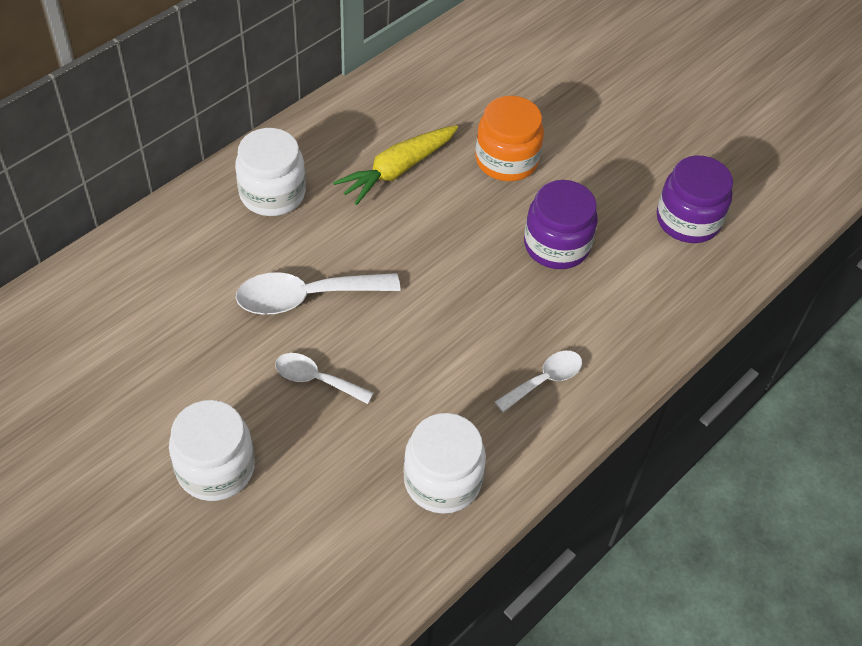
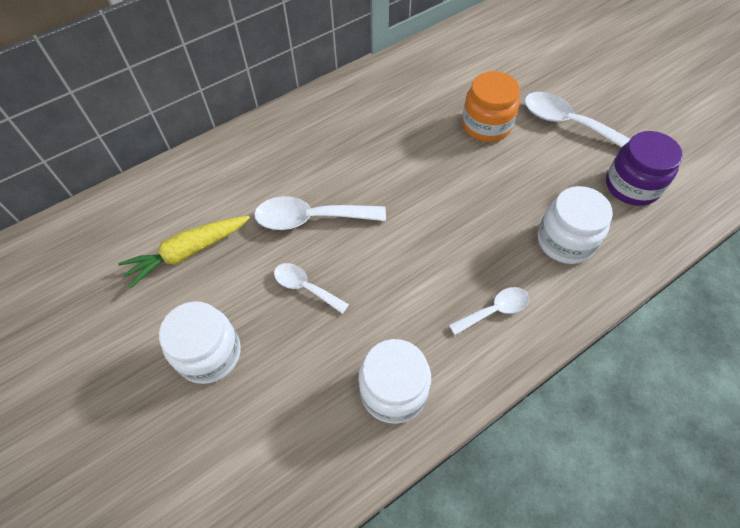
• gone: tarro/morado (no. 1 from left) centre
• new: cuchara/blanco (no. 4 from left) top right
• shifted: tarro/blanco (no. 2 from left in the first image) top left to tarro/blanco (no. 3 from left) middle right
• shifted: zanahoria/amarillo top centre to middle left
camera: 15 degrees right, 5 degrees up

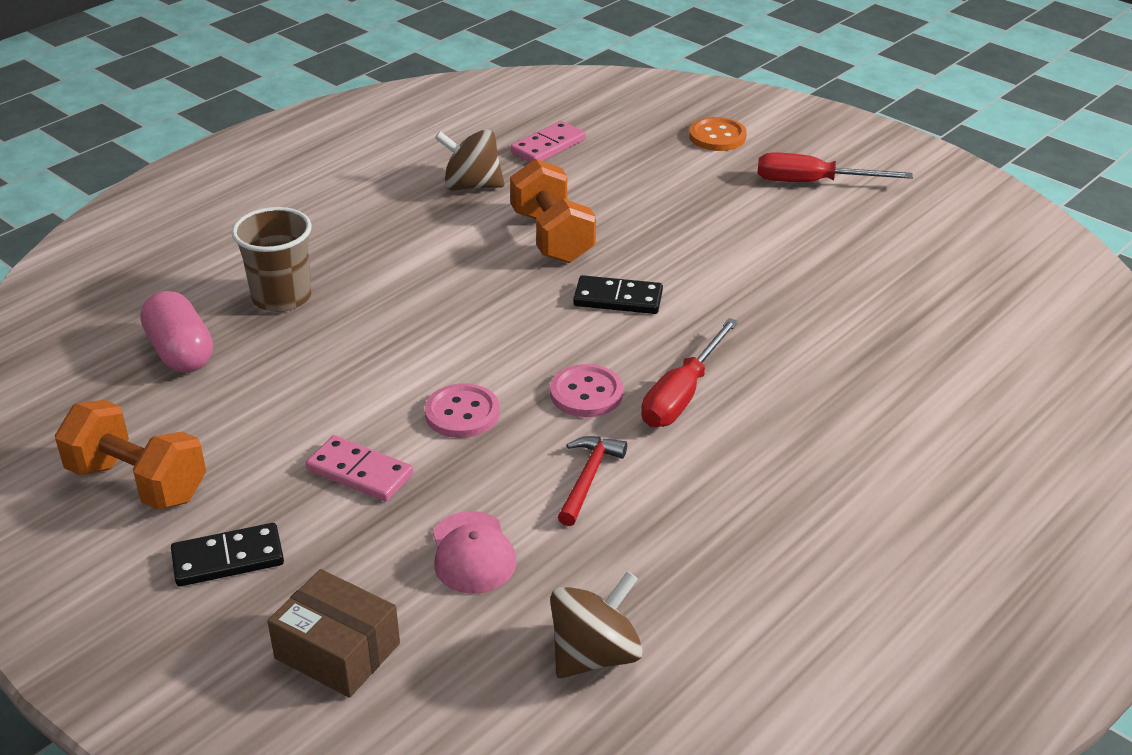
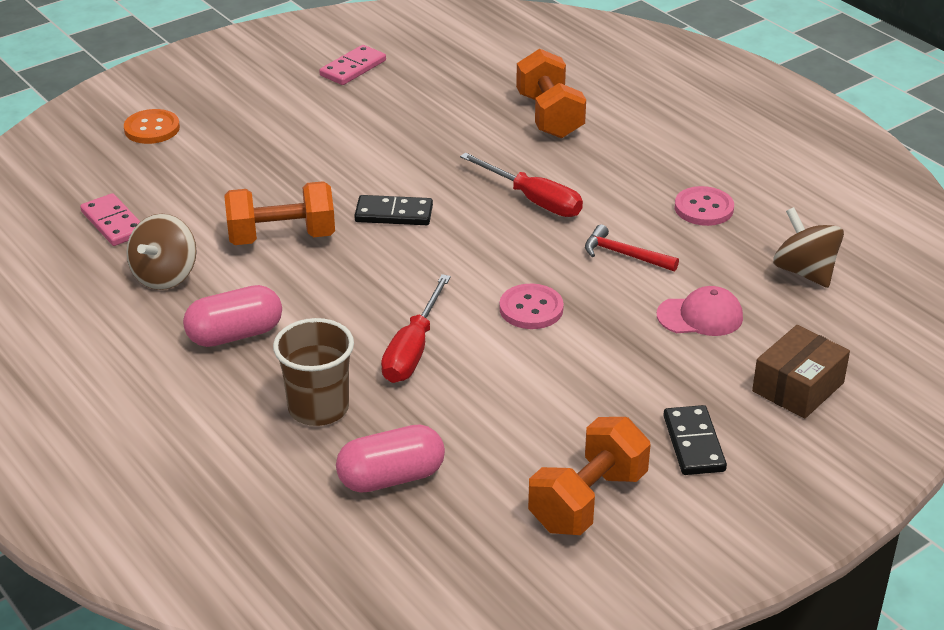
• new: cápsula/rosa (no. 1 from left) middle left
• new: mancuerna/naranja (no. 2 from left) top centre
• shifted: ficha de dominó/rosa (no. 1 from left in the first image) middle left to ficha de dominó/rosa (no. 2 from left) top centre
• shifted: botón/rosa (no. 2 from left) centre to top right
• shifted: destornillador/rojo (no. 2 from left in the first image) top right to destornillador/rojo (no. 1 from left) centre
• rotated: ficha de dominó/negro (no. 2 from left in the first image) centre = centre 75 degrees clockwise
camera: 80 degrees left, 0 degrees up

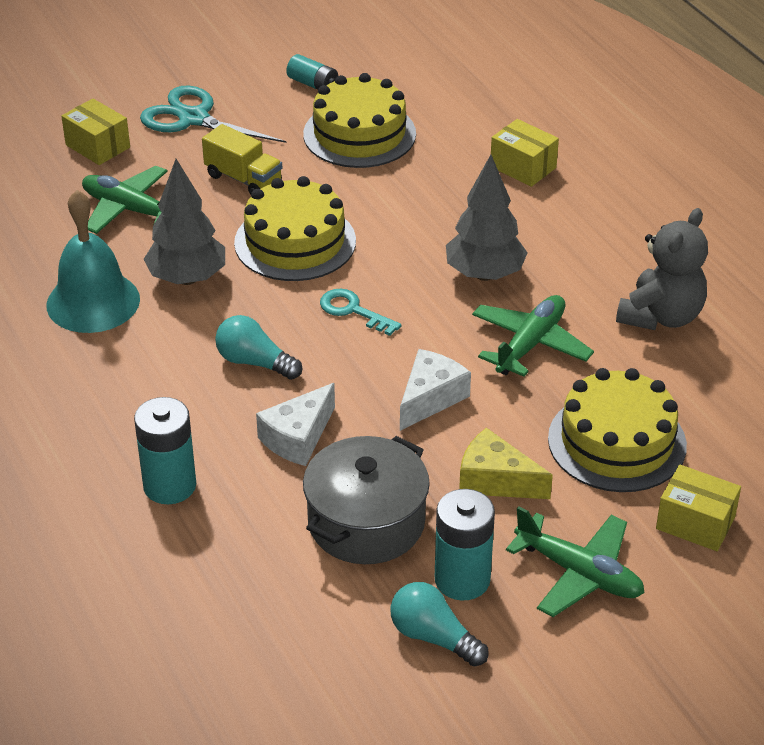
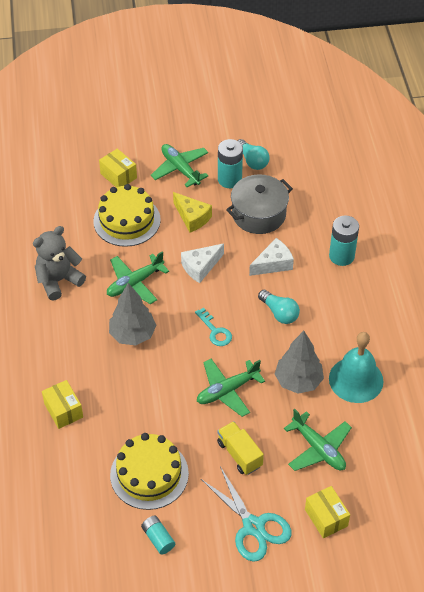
• swapped: tarta/amarillo (no. 1 from left) top centre to avión/verde (no. 3 from left) centre
camera: 160 degrees left, 10 degrees up

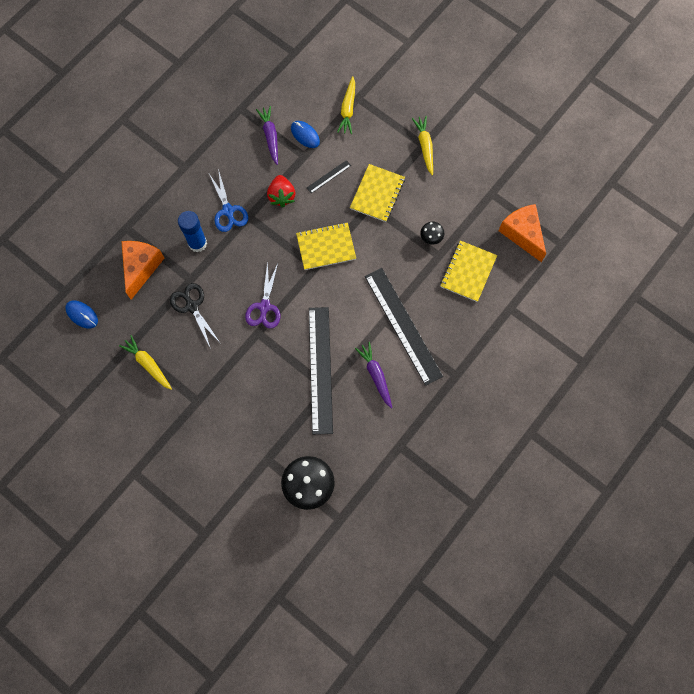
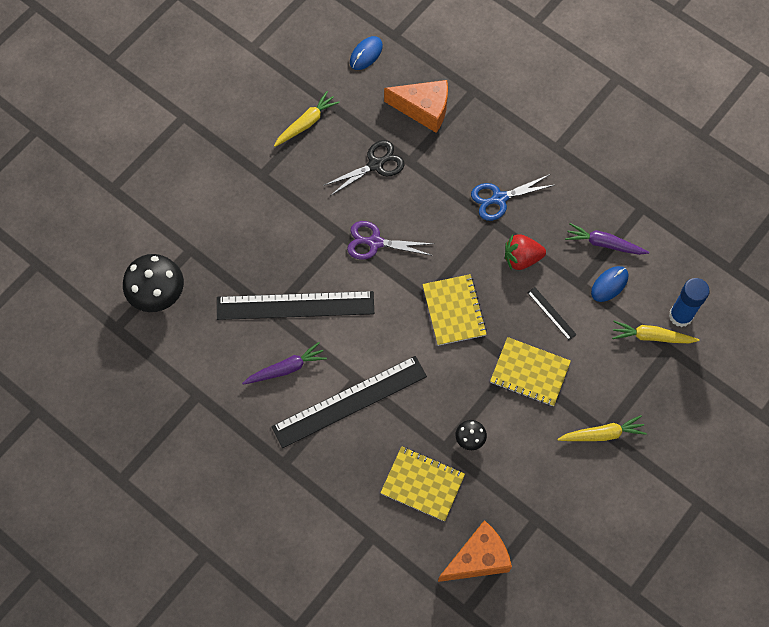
• shifted: barra de pegamento/azul top left to middle right
• rotated: zanahoria/morado (no. 1 from left in the first image) top centre = middle right 150 degrees counterclockwise
camera: 90 degrees right, 5 degrees down

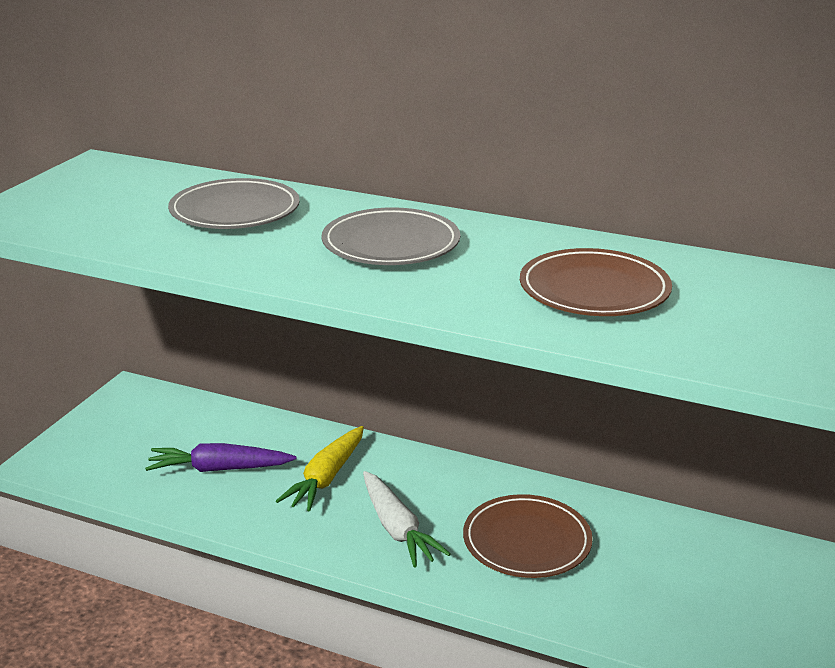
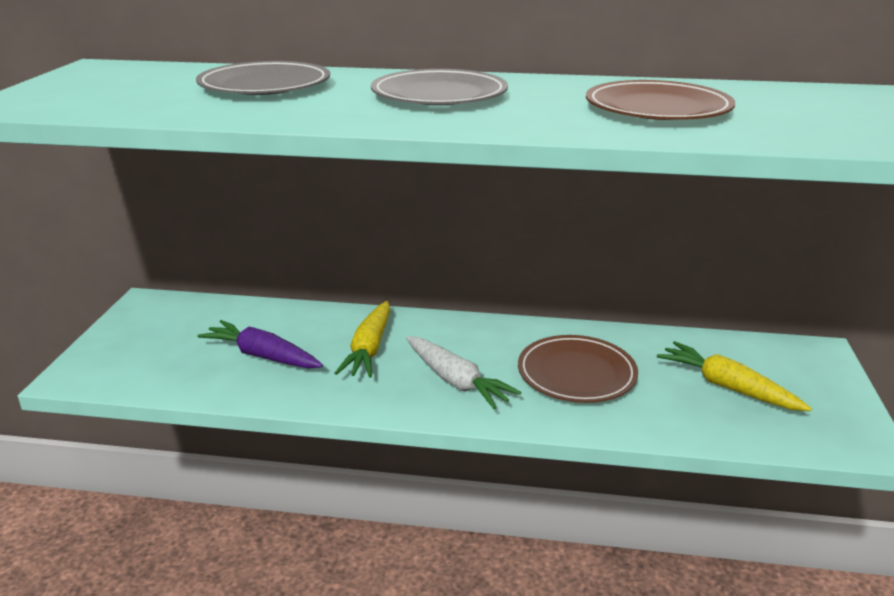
• new: zanahoria/amarillo (no. 2 from left) middle right
• rotated: zanahoria/morado bottom left = middle left 45 degrees clockwise
camera: 15 degrees left, 0 degrees up

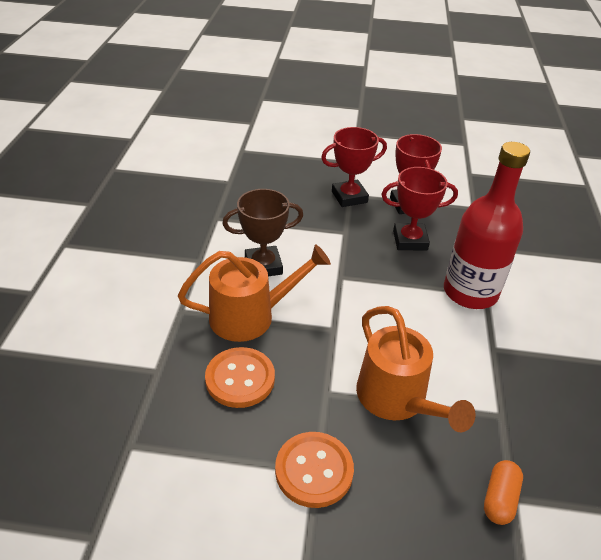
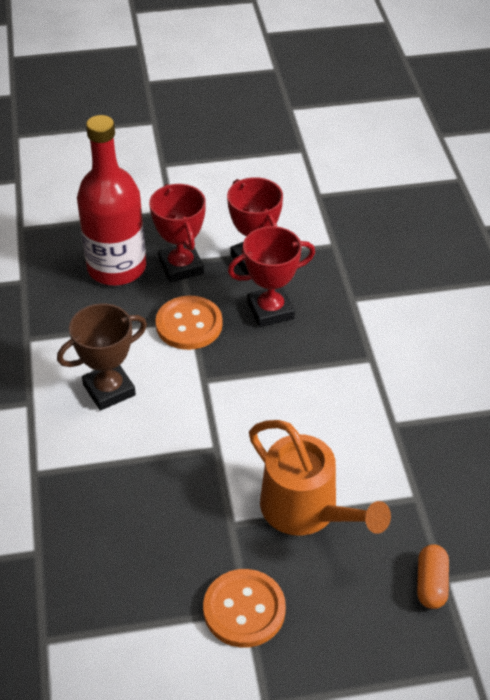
• gone: regadera/naranja (no. 1 from left) centre
• shifted: botón/naranja (no. 1 from left) bottom centre to centre
• shifted: botella/rojo middle right to top left
• rotated: trofeo/rojo (no. 1 from left) top centre = top centre 75 degrees counterclockwise
camera: 15 degrees left, 5 degrees up

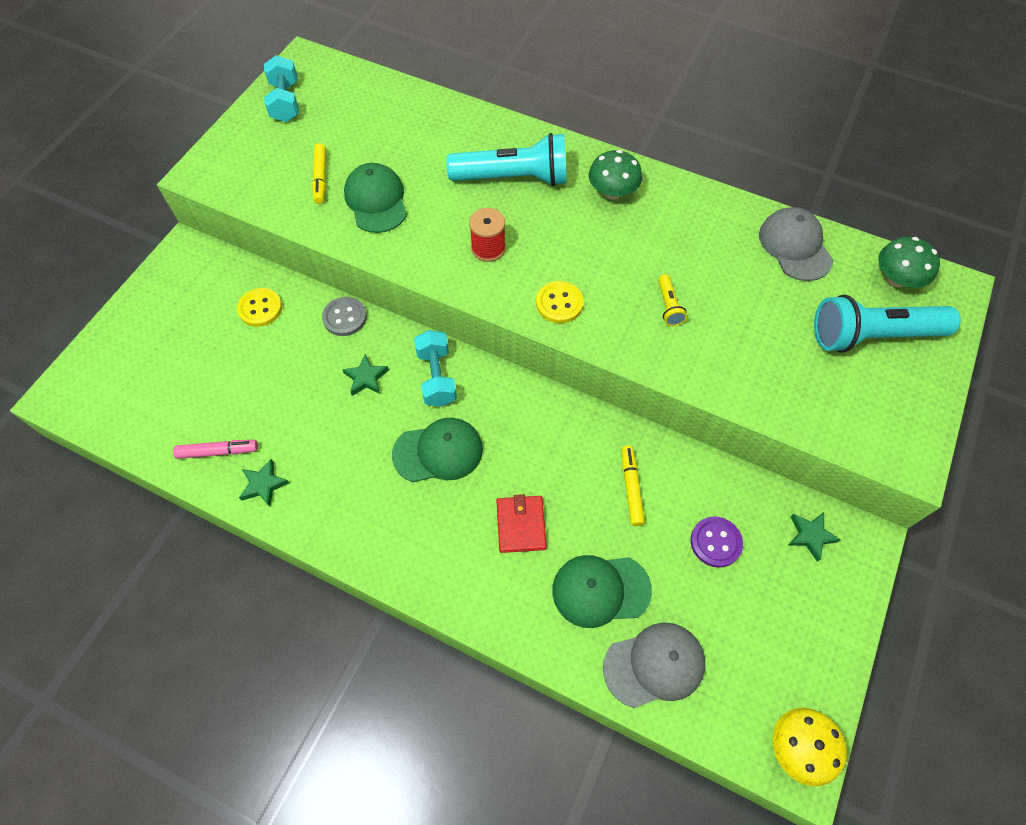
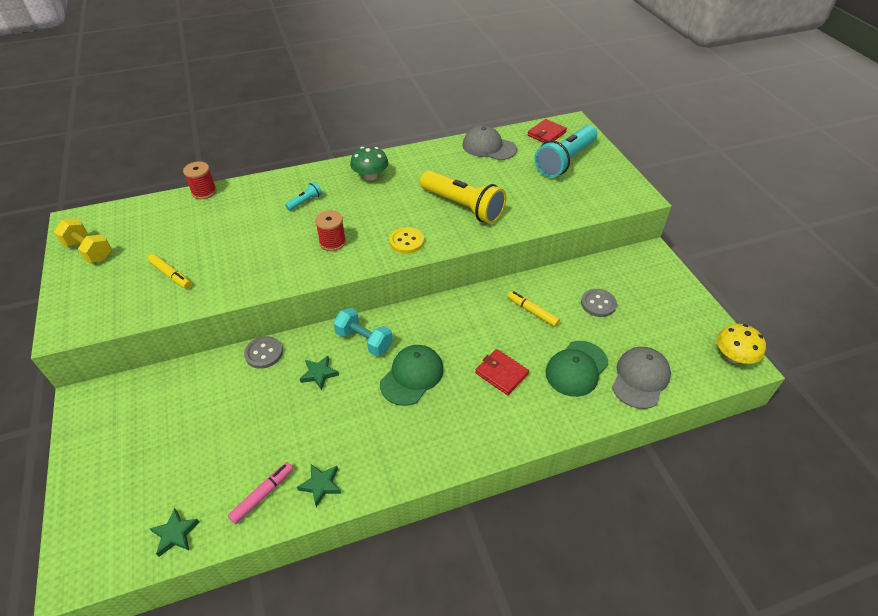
• gone: botón/amarillo (no. 1 from left) middle left
• gone: gorra/verde (no. 1 from left) top centre
• new: carrete/rojo (no. 1 from left) top left
• shifted: estrella/verde (no. 3 from left in the first image) middle right to estrella/verde (no. 1 from left) bottom left
• swapped: seta/verde (no. 2 from left) top right to cartera/rojo (no. 2 from left) top centre
• repainted: mancuerna/turquesa (no. 1 from left) top left to mancuerna/amarillo middle left
• repainted: botón/morado middle right to botón/gris (no. 2 from left) middle right
• scaled: lámpara de mano/turquesa (no. 1 from left) top centre = top centre x0.43
• scaled: lámpara de mano/amarillo centre = top centre x2.35
camera: 45 degrees left, 15 degrees down

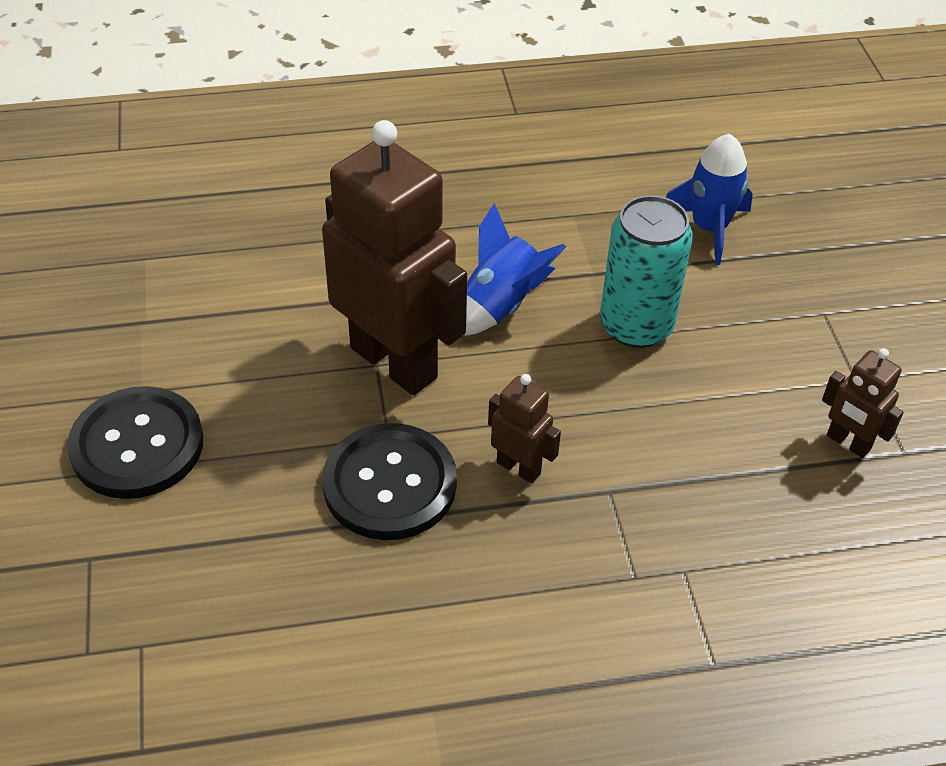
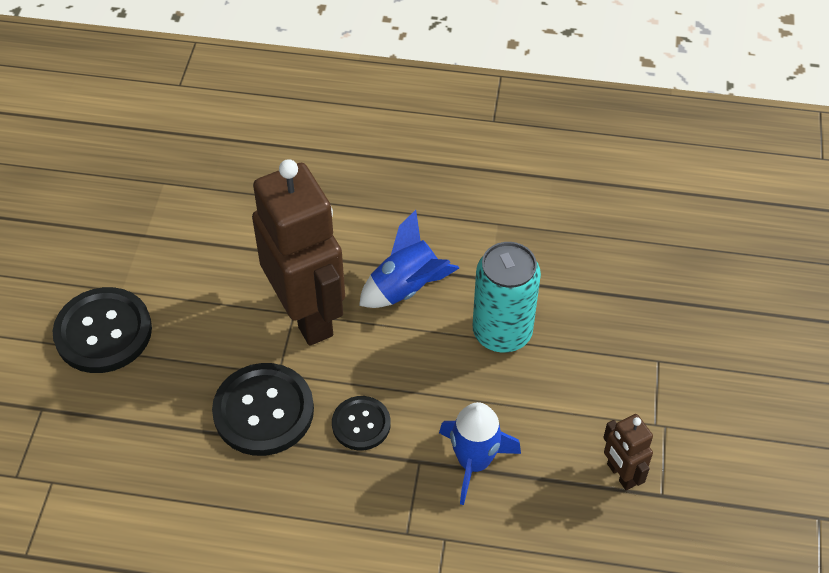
• shifted: cohete/azul (no. 2 from left) top right to bottom centre
• swapped: robot/marrón (no. 2 from left) centre to botón/negro (no. 3 from left) bottom centre
camera: 20 degrees right, 5 degrees up

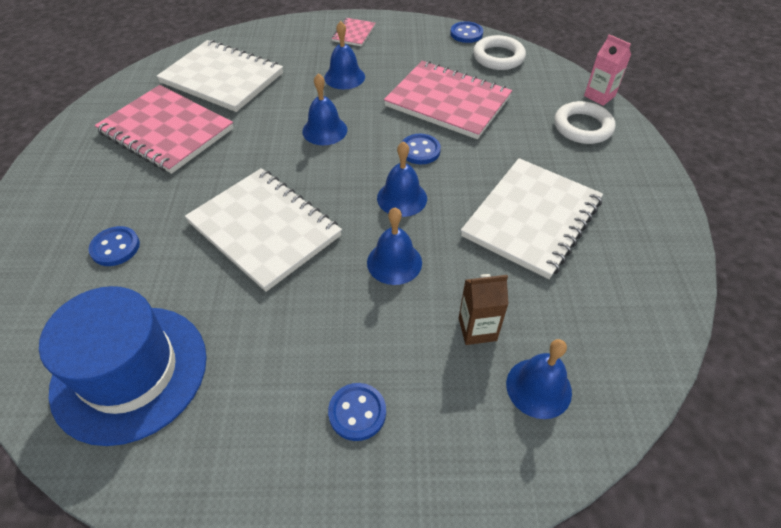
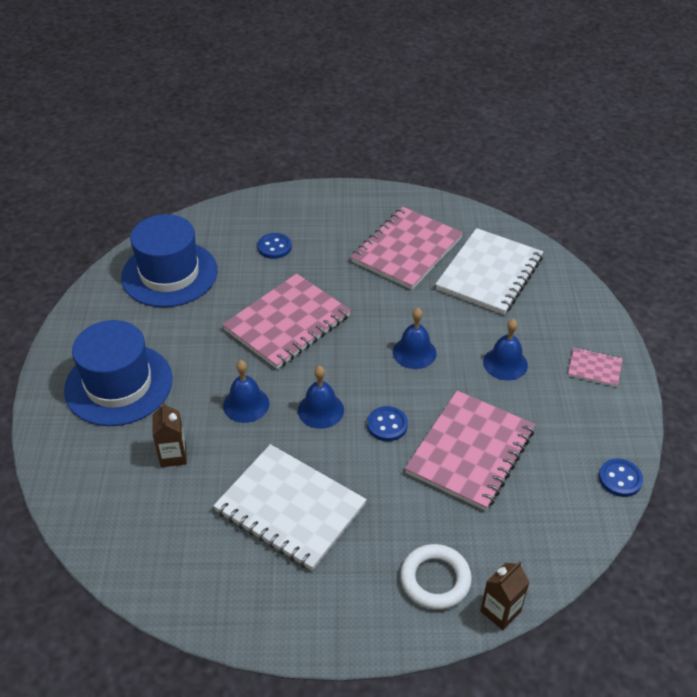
• gone: anillo/blanco (no. 1 from left) top centre
• gone: campana/azul (no. 5 from left) bottom right
• swapped: botón/azul (no. 2 from left) bottom centre to sombrero/azul (no. 1 from left) middle left
• repainted: cuaderno/blanco (no. 2 from left) centre to cuaderno/rosa (no. 1 from left) centre
• repainted: cartón de leche/rosa top right to cartón de leche/marrón (no. 2 from left) bottom right
camera: 90 degrees right, 5 degrees down

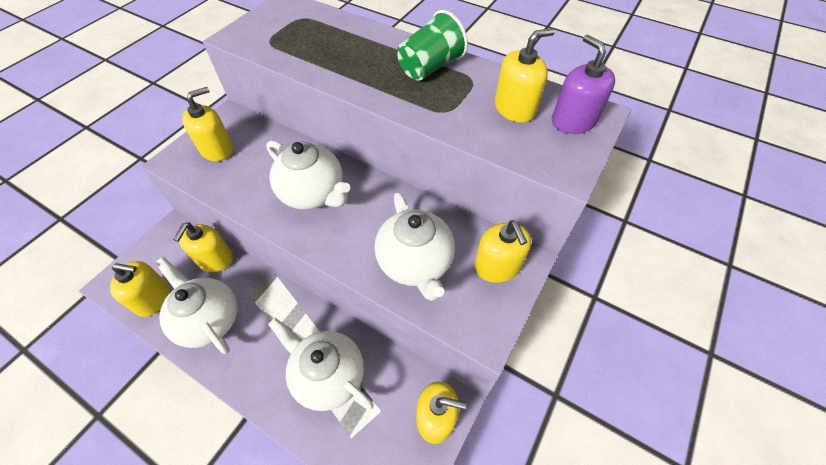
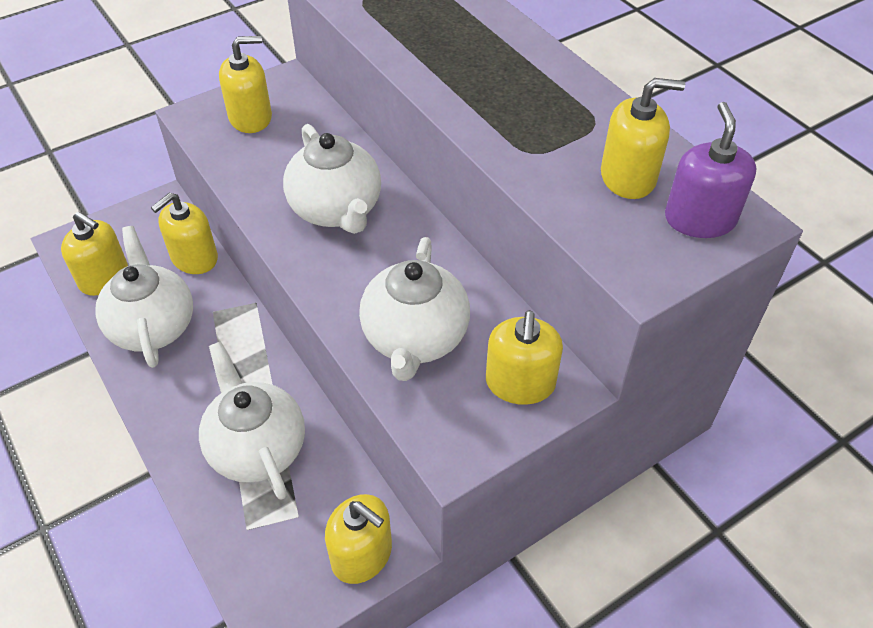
• gone: vaso/verde top centre
camera: 25 degrees right, 5 degrees down

